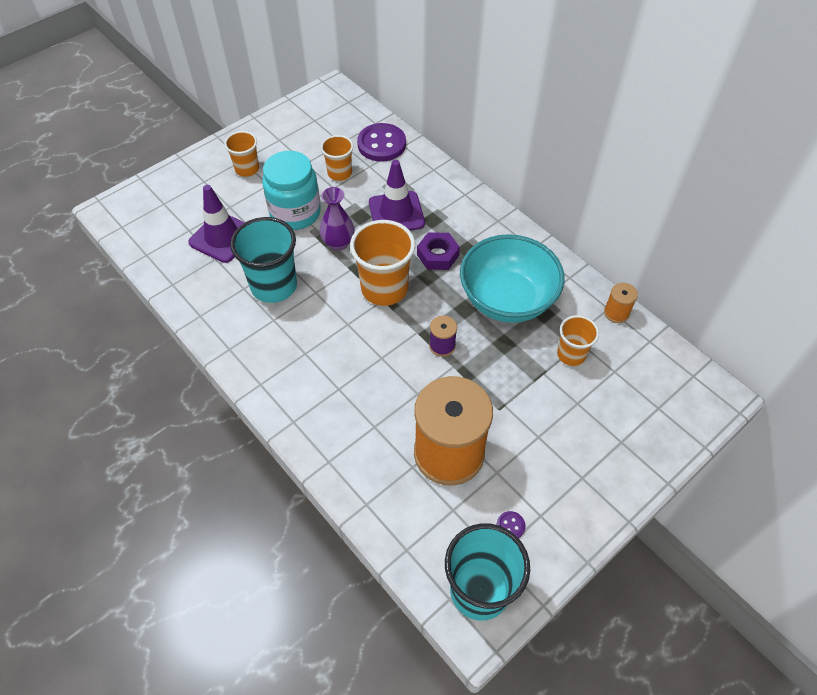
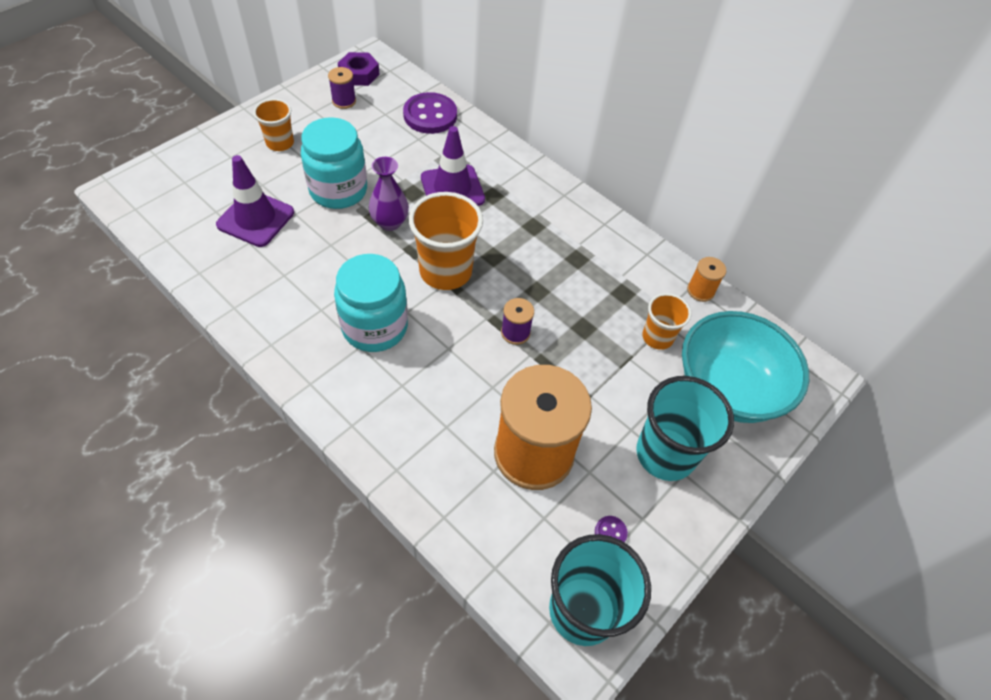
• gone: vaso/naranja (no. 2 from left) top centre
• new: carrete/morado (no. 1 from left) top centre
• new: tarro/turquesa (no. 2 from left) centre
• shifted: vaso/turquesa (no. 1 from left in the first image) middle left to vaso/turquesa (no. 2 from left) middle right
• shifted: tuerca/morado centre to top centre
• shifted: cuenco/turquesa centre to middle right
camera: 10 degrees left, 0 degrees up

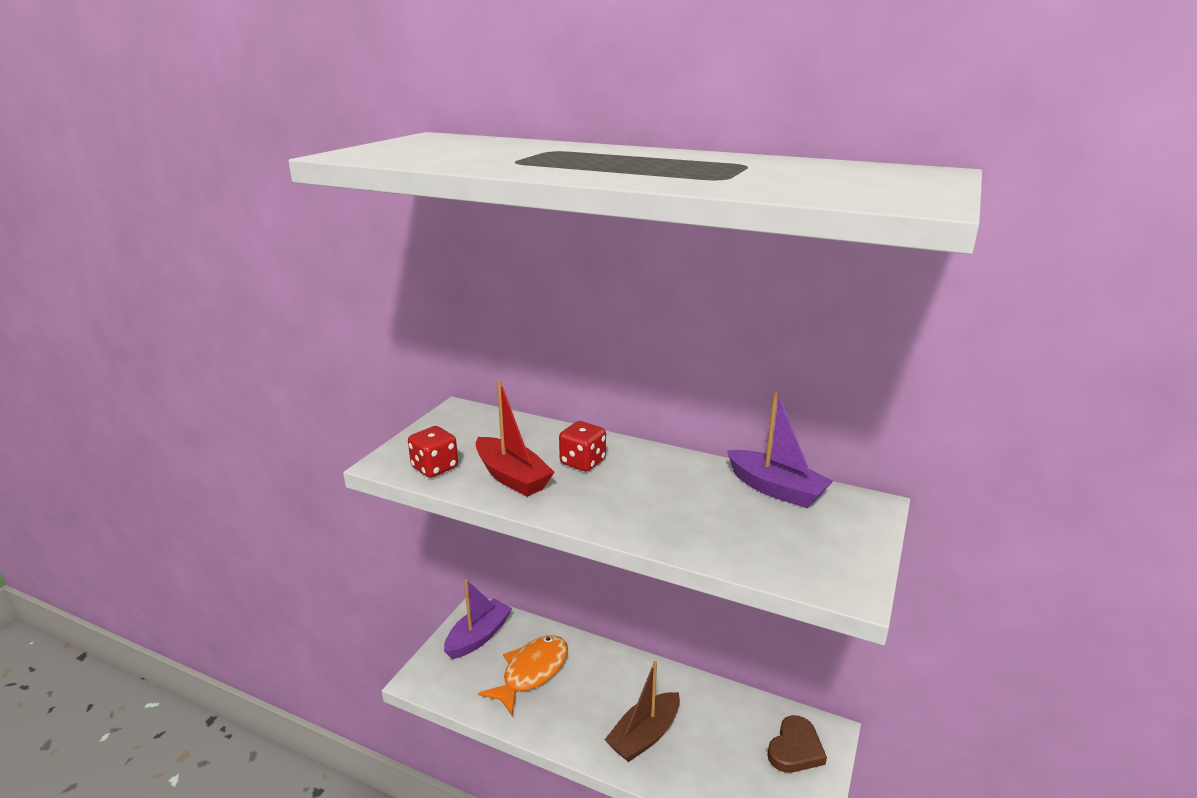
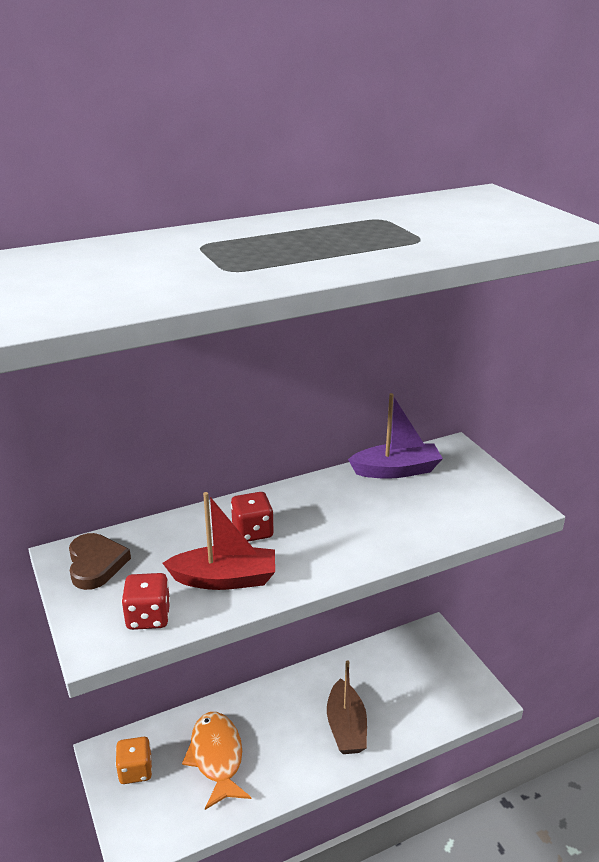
• shifted: corazón/marrón bottom centre to middle left
• swapped: barco/morado (no. 1 from left) bottom centre to dado/naranja bottom left
camera: 50 degrees left, 5 degrees up

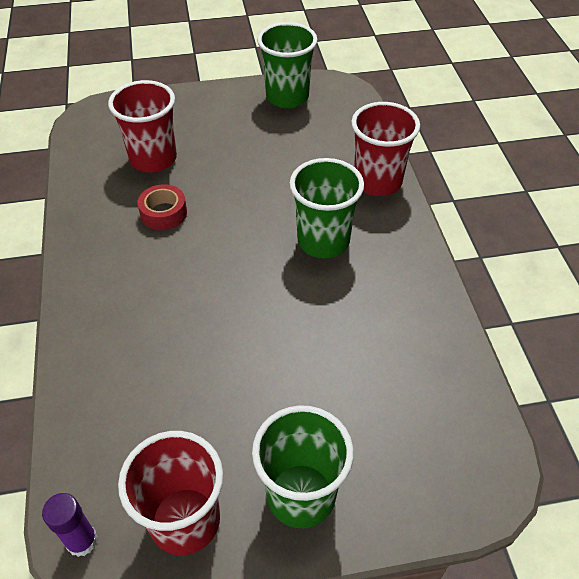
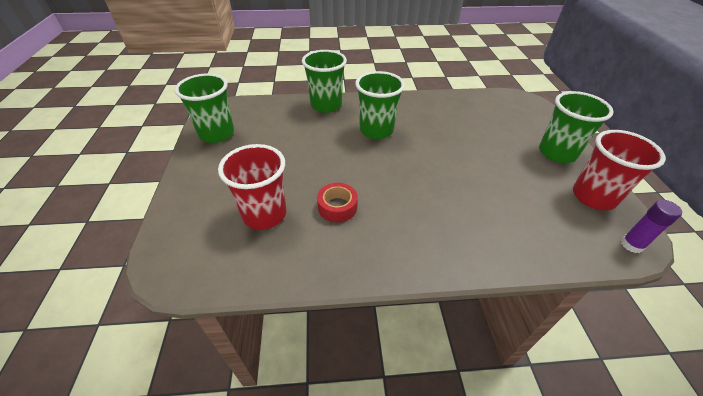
• repainted: vaso/rojo (no. 3 from left) top centre to vaso/verde (no. 2 from left) top centre
camera: 85 degrees left, 5 degrees down

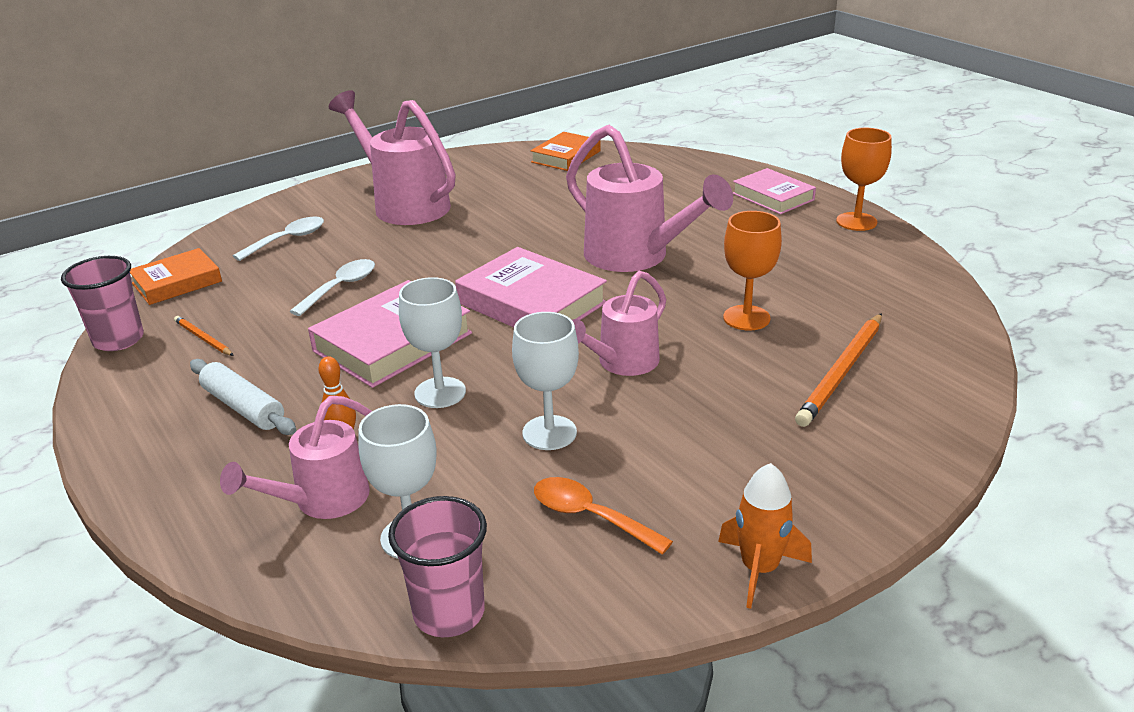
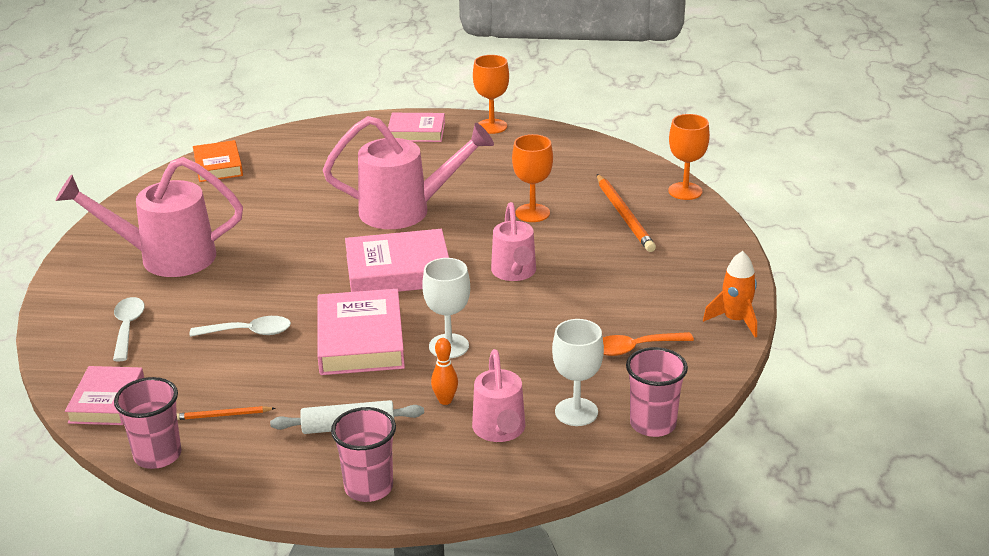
• gone: copa/blanco (no. 3 from left) centre
• new: vaso/rosa (no. 2 from left) bottom centre
• new: copa/naranja (no. 3 from left) top right
• repainted: libro/naranja (no. 1 from left) middle left to libro/rosa (no. 1 from left) bottom left
• rotated: cuchara/blanco (no. 2 from left) middle left = middle left 105 degrees clockwise
camera: 50 degrees left, 0 degrees up

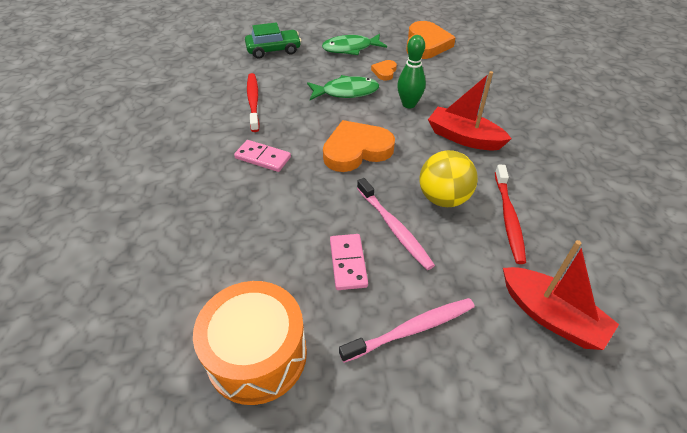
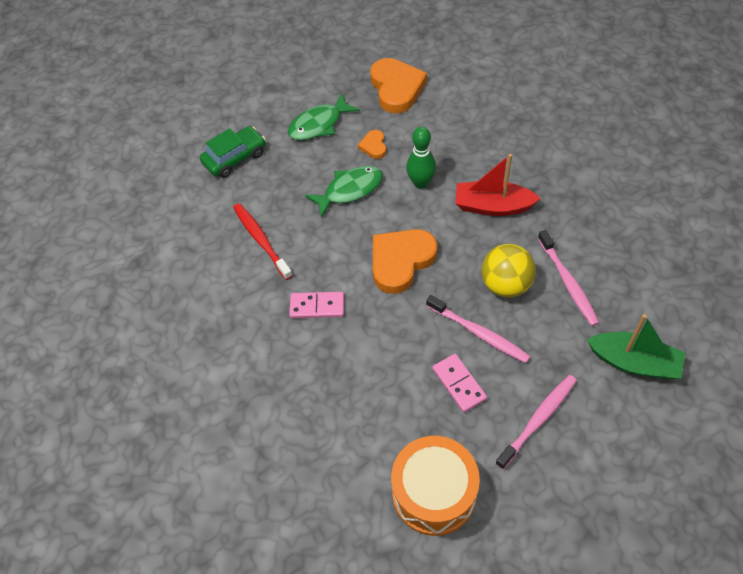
• repainted: cepillo de dientes/rojo (no. 2 from left) middle right to cepillo de dientes/rosa (no. 3 from left) middle right
• repainted: barco/rojo (no. 2 from left) bottom right to barco/verde middle right
camera: 20 degrees left, 10 degrees up

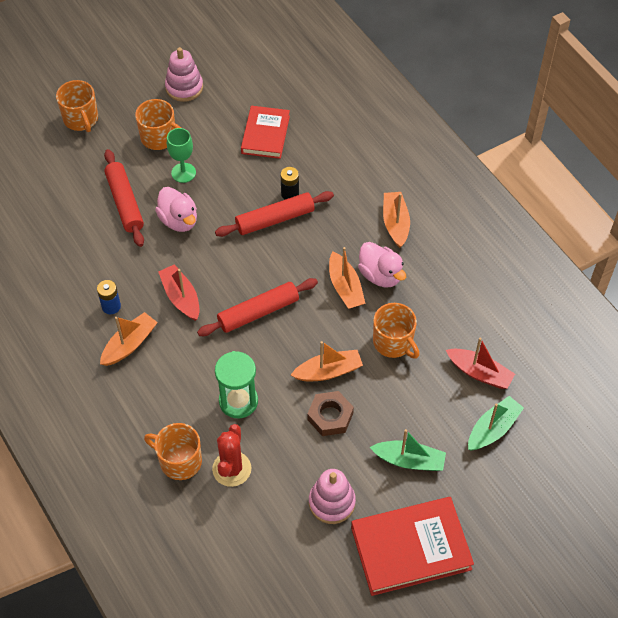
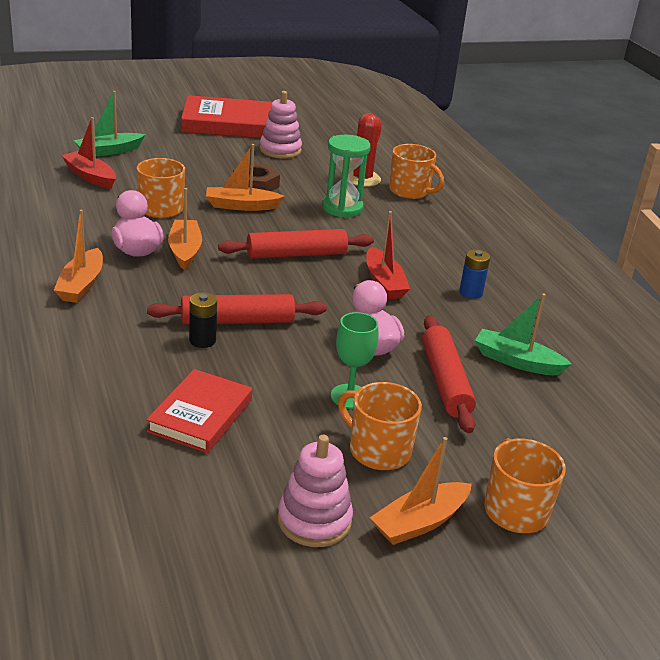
• shifted: barco/naranja (no. 1 from left in the first image) middle left to barco/naranja (no. 4 from left) bottom centre
• shifted: barco/verde (no. 1 from left in the first image) bottom centre to barco/verde (no. 2 from left) middle right
camera: 170 degrees left, 25 degrees down

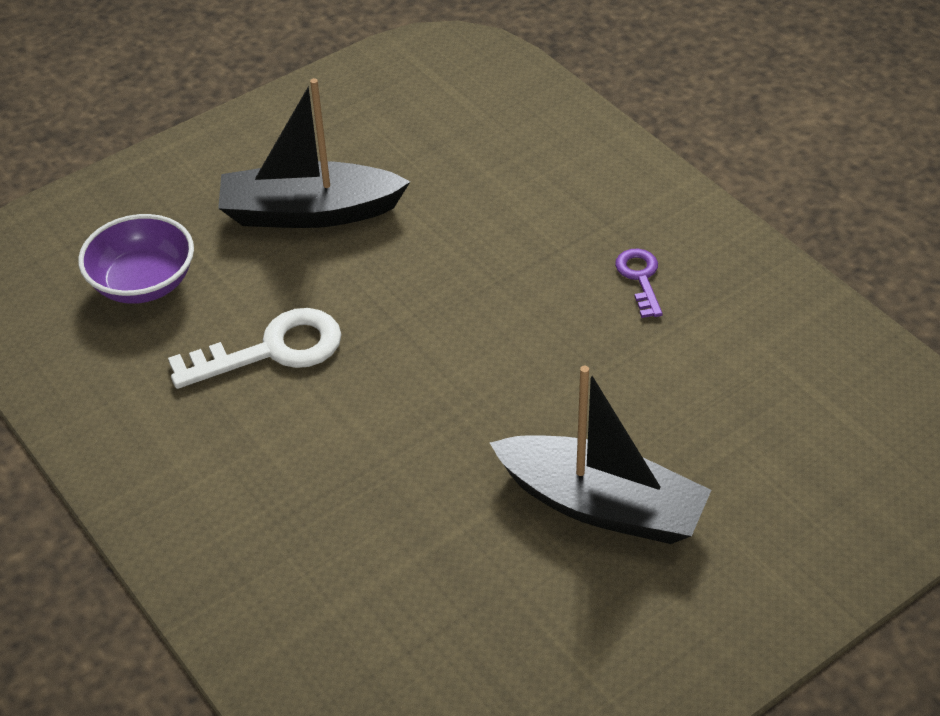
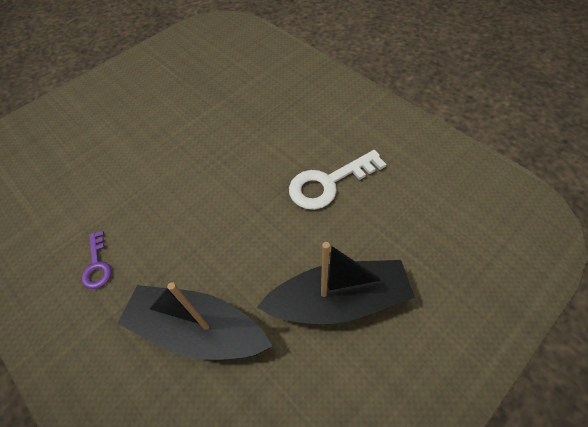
• gone: cuenco/morado middle left
• shifted: barco/negro (no. 2 from left in the first image) centre to barco/negro (no. 1 from left) bottom left
camera: 175 degrees right, 10 degrees up

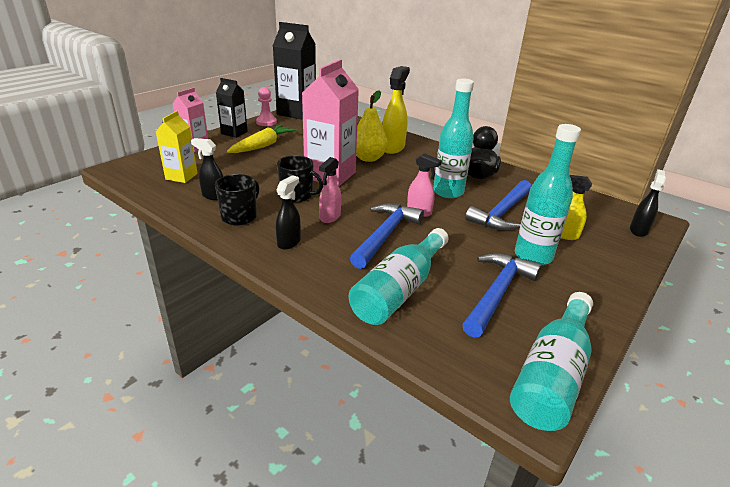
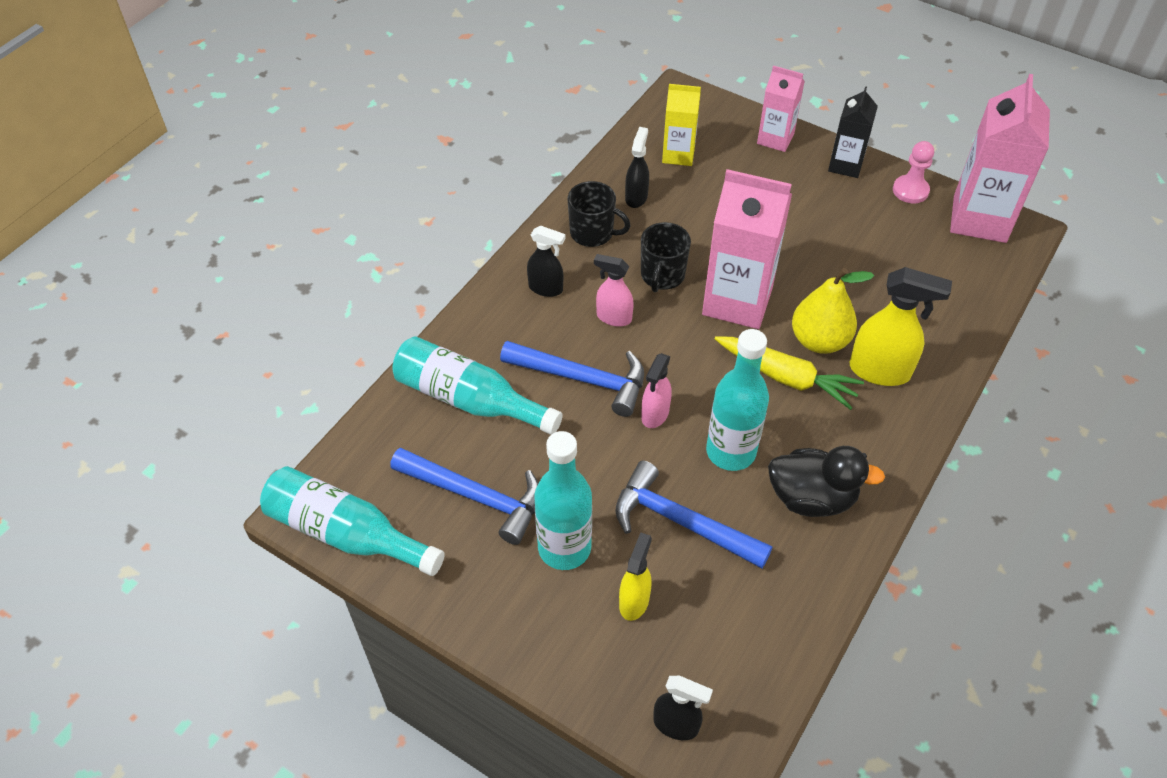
• shifted: zanahoria/amarillo top centre to middle right
• repainted: cartón de leche/negro (no. 2 from left) top centre to cartón de leche/rosa (no. 3 from left) top right
camera: 85 degrees right, 20 degrees up

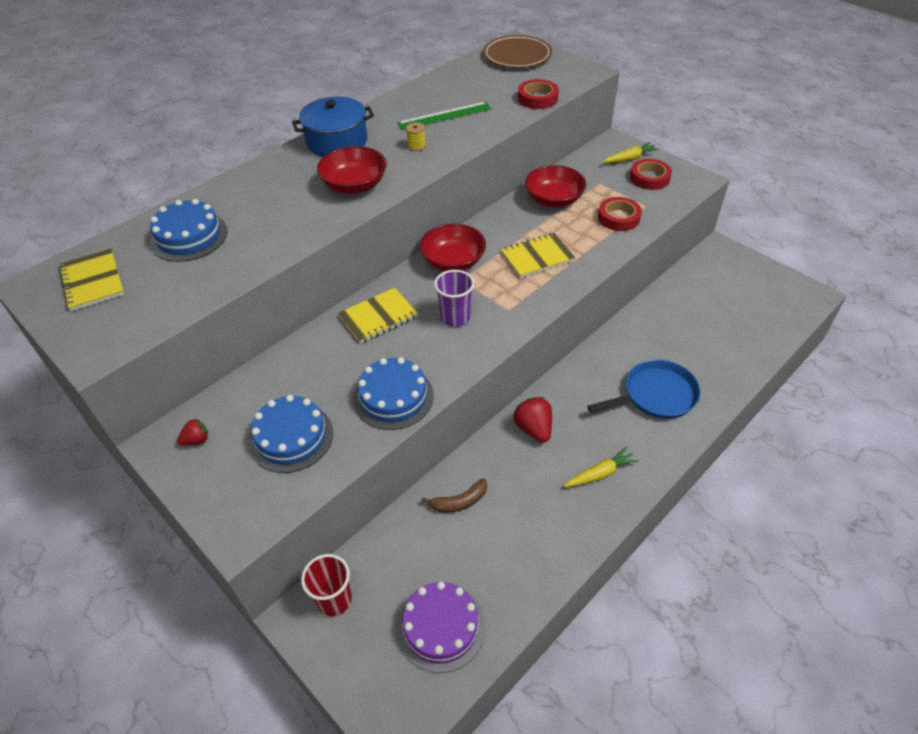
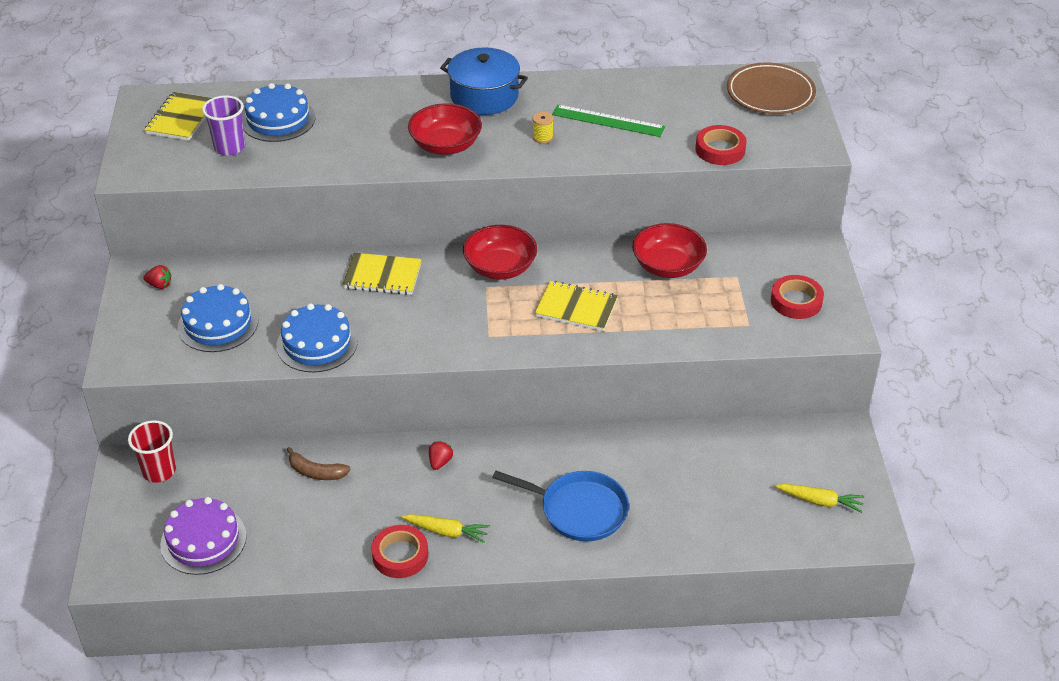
• shifted: vaso/morado centre to top left
• shifted: cinta adhesiva/rojo (no. 2 from left in the first image) top right to cinta adhesiva/rojo (no. 1 from left) bottom centre
• shifted: zanahoria/amarillo (no. 2 from left) top right to bottom right
• scaled: fresa/rojo (no. 2 from left) centre = bottom centre x0.58
camera: 40 degrees right, 5 degrees down

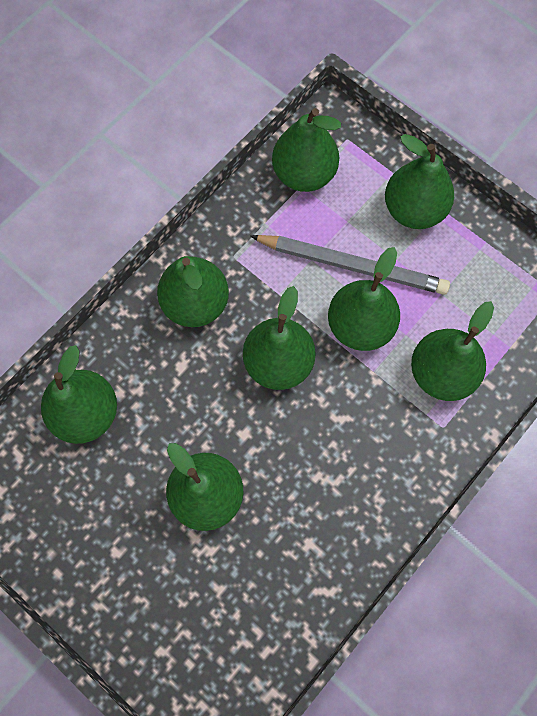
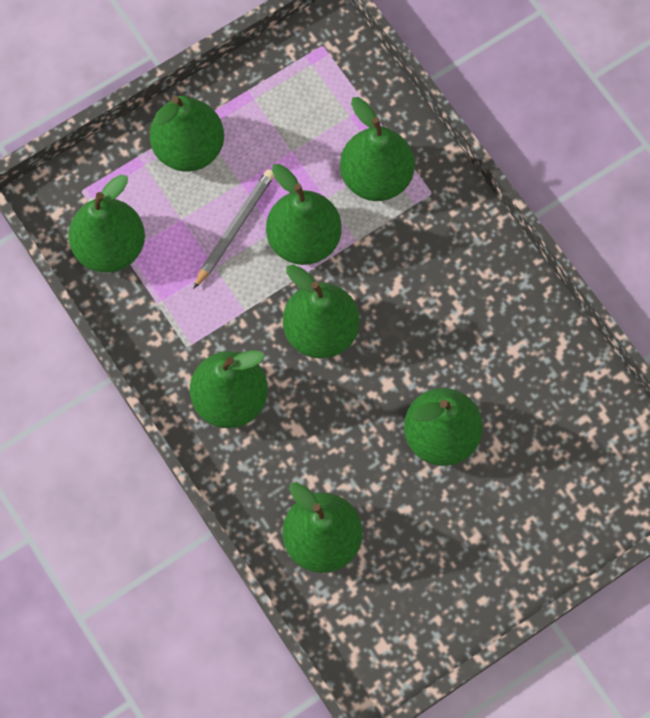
• scaled: lápiz/gris centre = top centre x0.65
camera: 75 degrees left, 0 degrees up

